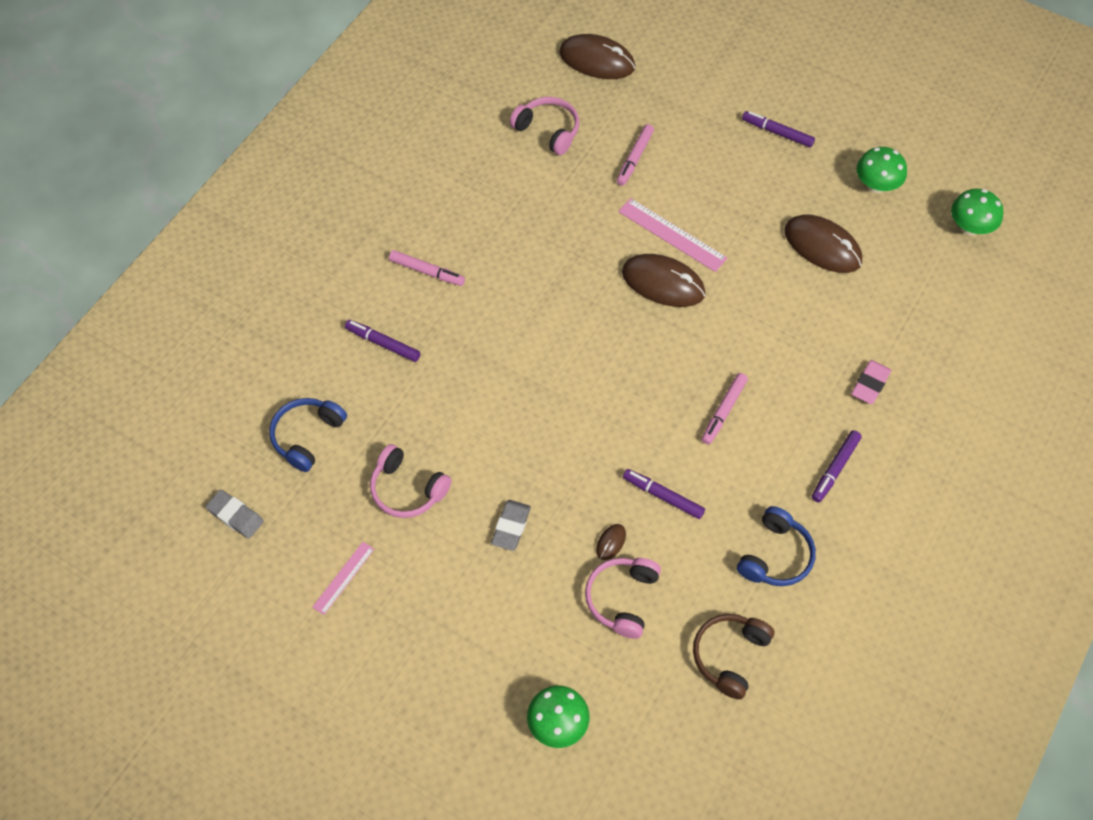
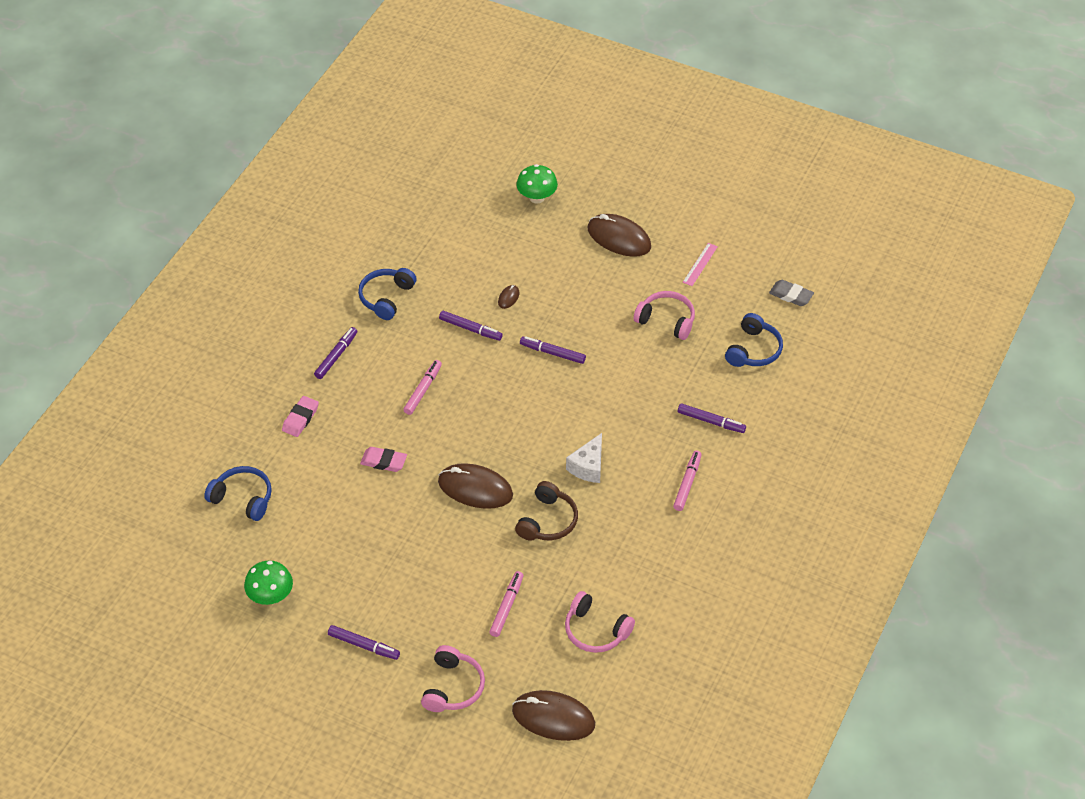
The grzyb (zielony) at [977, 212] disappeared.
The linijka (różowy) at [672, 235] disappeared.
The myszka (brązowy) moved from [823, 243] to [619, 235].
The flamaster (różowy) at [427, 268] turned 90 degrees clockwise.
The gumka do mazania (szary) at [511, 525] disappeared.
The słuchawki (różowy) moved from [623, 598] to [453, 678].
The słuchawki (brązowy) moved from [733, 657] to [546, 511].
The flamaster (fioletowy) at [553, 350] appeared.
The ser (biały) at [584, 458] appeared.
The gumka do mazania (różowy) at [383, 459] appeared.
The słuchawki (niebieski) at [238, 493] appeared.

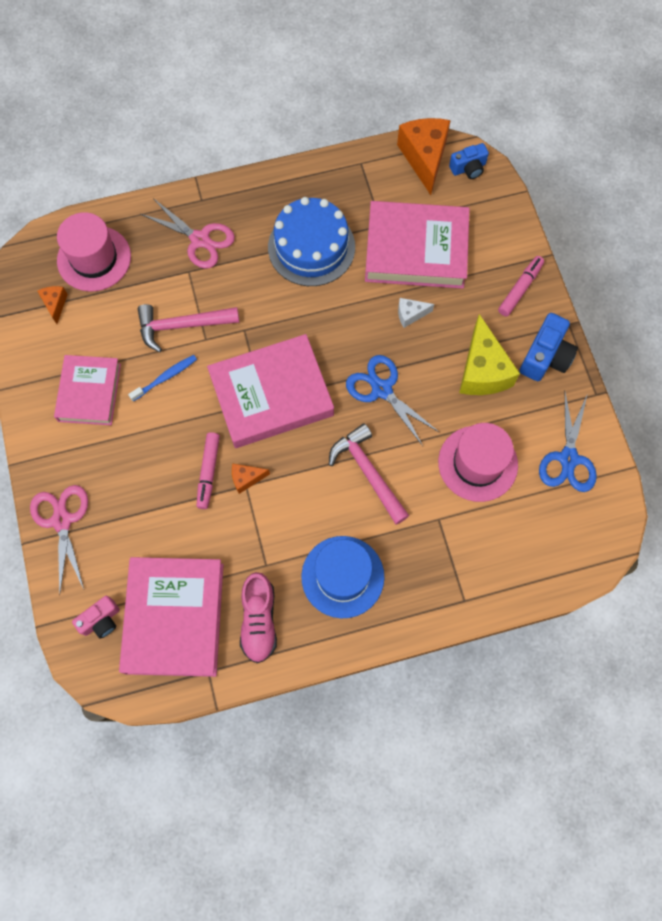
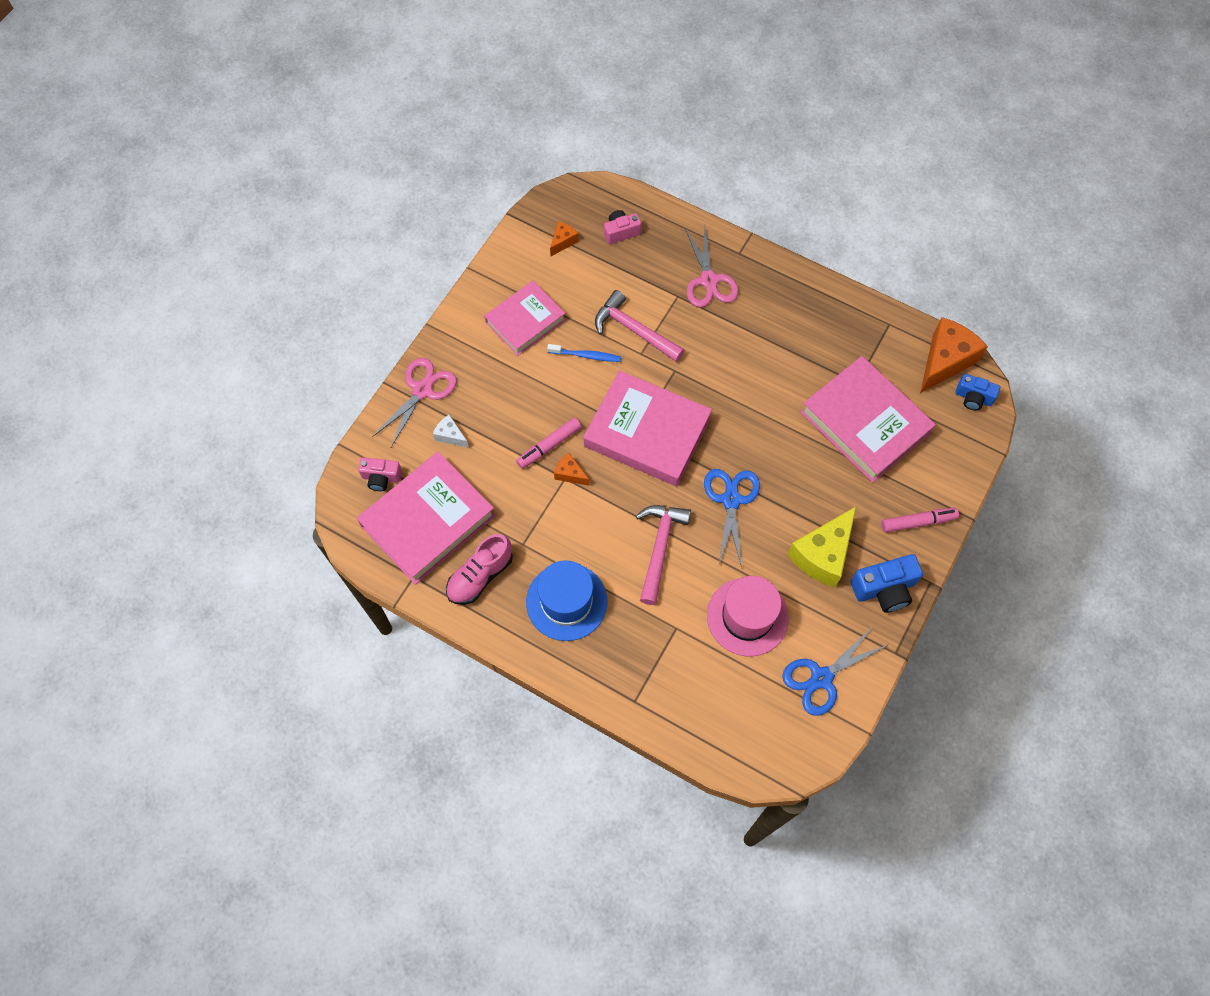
The tort (niebieski) at [311, 241] disappeared.
The kapelusz (różowy) at [94, 252] was replaced by the aparat fotograficzny (różowy) at [622, 227].
The ser (biały) moved from [416, 313] to [451, 431].

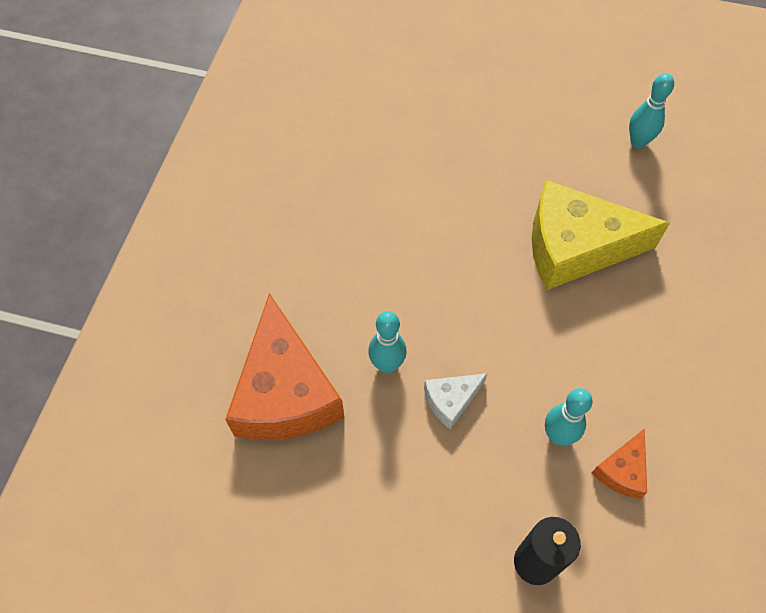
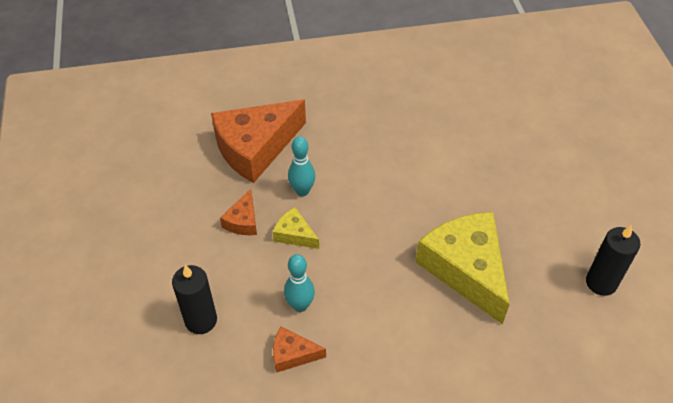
The kręgiel (turkusowy) at [651, 110] was replaced by the świeca (czarny) at [613, 260].
The ser (biały) at [455, 401] became the ser (żółty) at [296, 228].
The ser (pomarańczowy) at [238, 212] appeared.

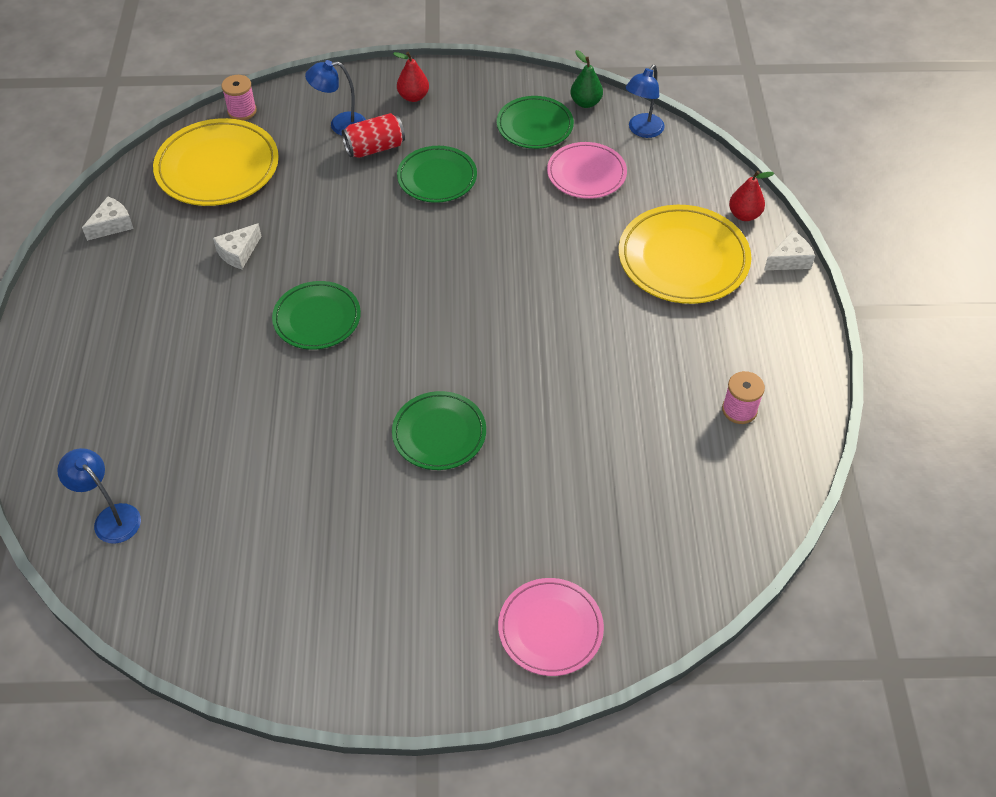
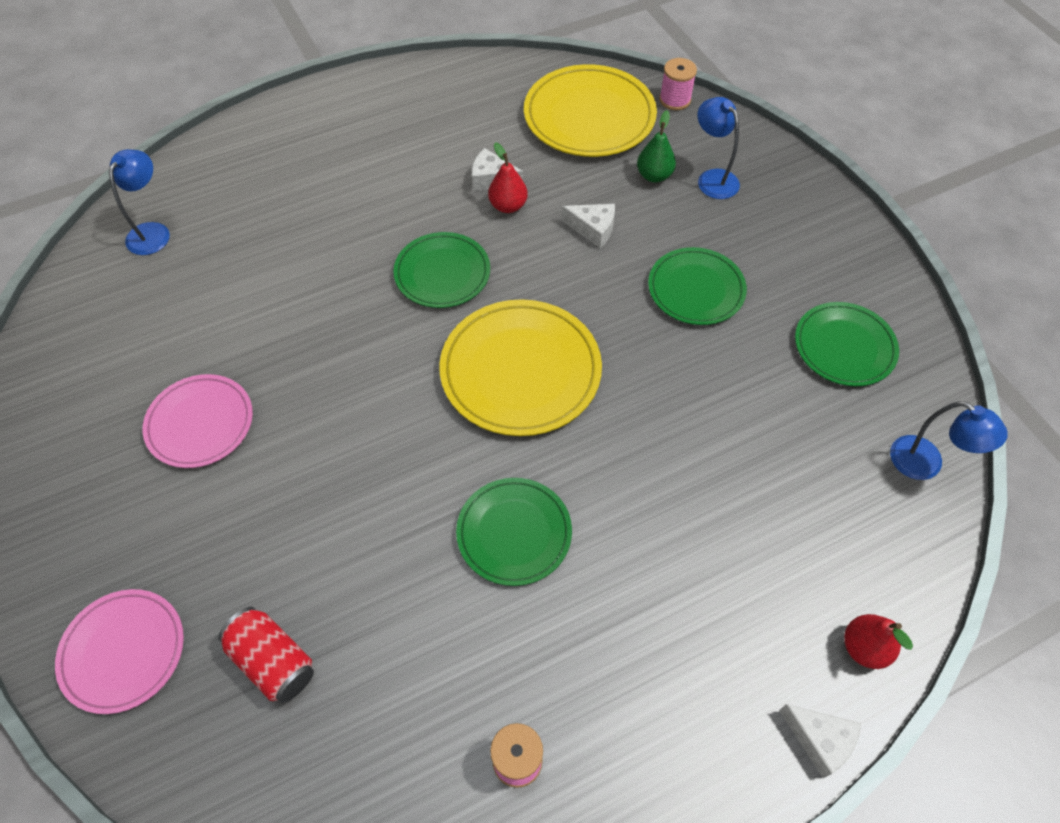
The gruszka (zielony) moved from [587, 79] to [656, 146].
The gruszka (czerwony) moved from [411, 77] to [508, 177].
The lampka (niebieski) at [645, 101] turned 150 degrees counterclockwise.
The puszka (czerwony) moved from [373, 135] to [266, 655].
The talerz (różowy) moved from [587, 170] to [197, 421].
The ser (biały) moved from [108, 218] to [588, 226].
The talerz (żółty) moved from [685, 254] to [520, 367].
The talerz (zielony) moved from [439, 430] to [514, 532].

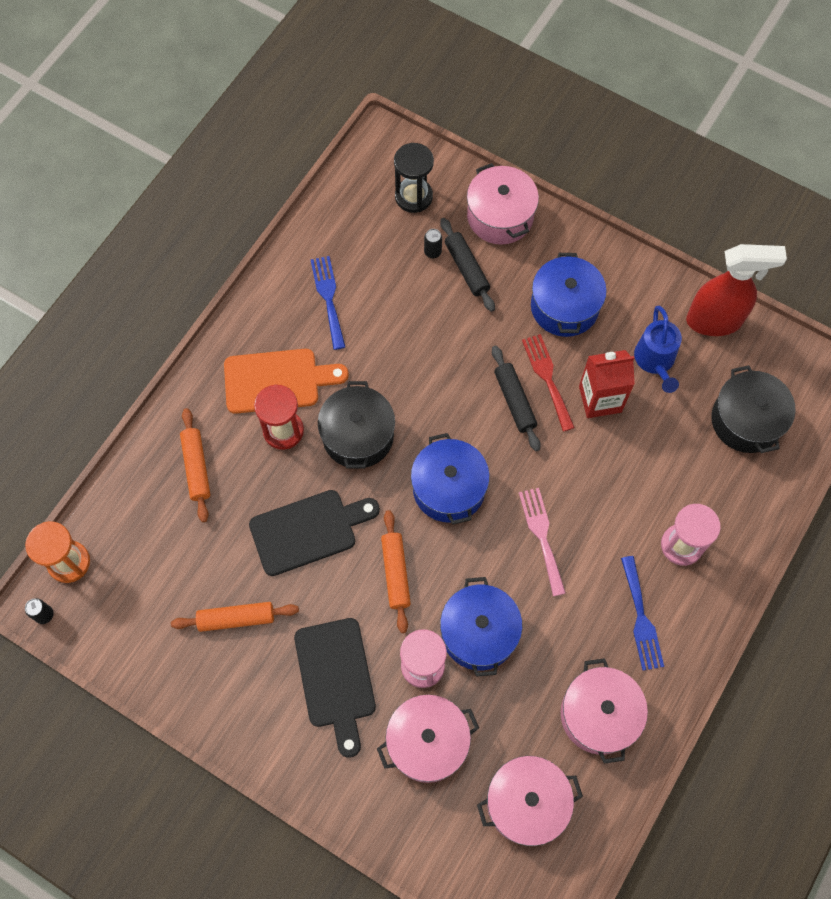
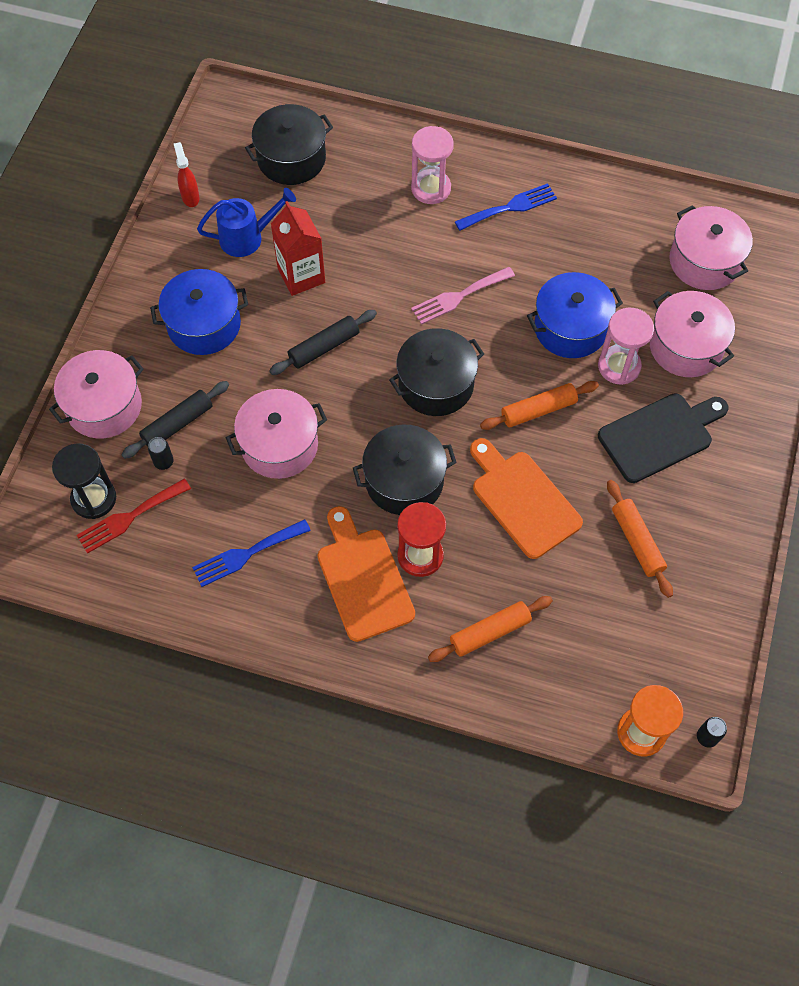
The spryskiwacz (czerwony) at [736, 290] changed to 0.47 times the size.
The widelec (czerwony) moved from [548, 382] to [134, 516].
The garnek (niebieski) at [450, 479] became the garnek (czarny) at [436, 372].
The deska do krojenia (czarny) at [314, 533] became the deska do krojenia (pomarańczowy) at [526, 498].
The garnek (różowy) moved from [604, 711] to [276, 434].

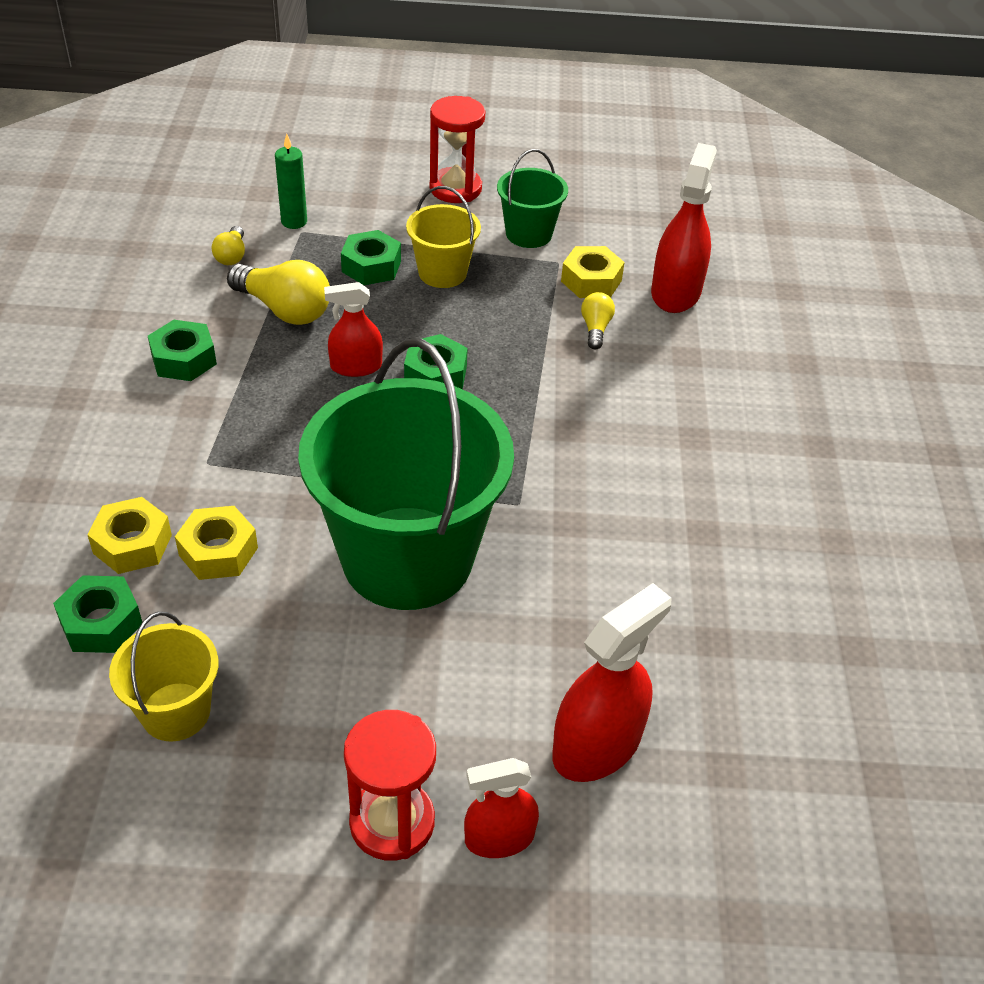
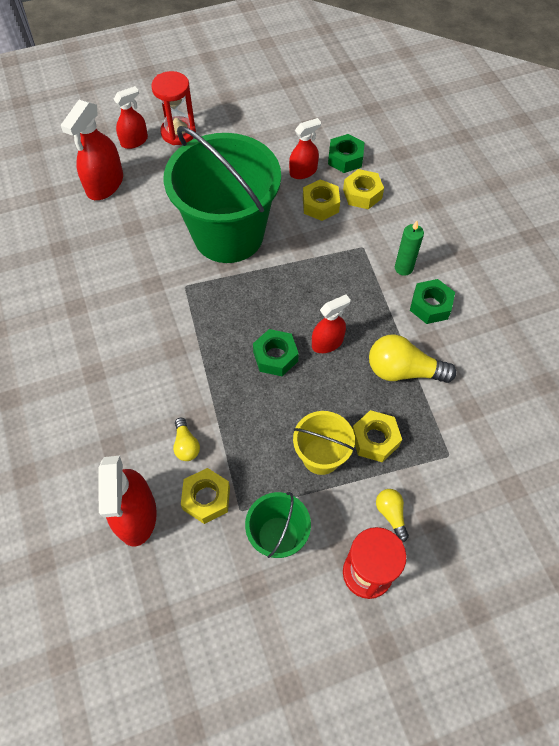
The świeca (zielony) moved from [291, 181] to [409, 248].
The żarówka (żółty) moved from [228, 245] to [392, 515].
The nakrętka (zielony) at [371, 257] became the nakrętka (żółty) at [377, 436].
The wiadro (żółty) at [163, 676] disappeared.
The spryskiwacz (czerwony) at [305, 148] appeared.

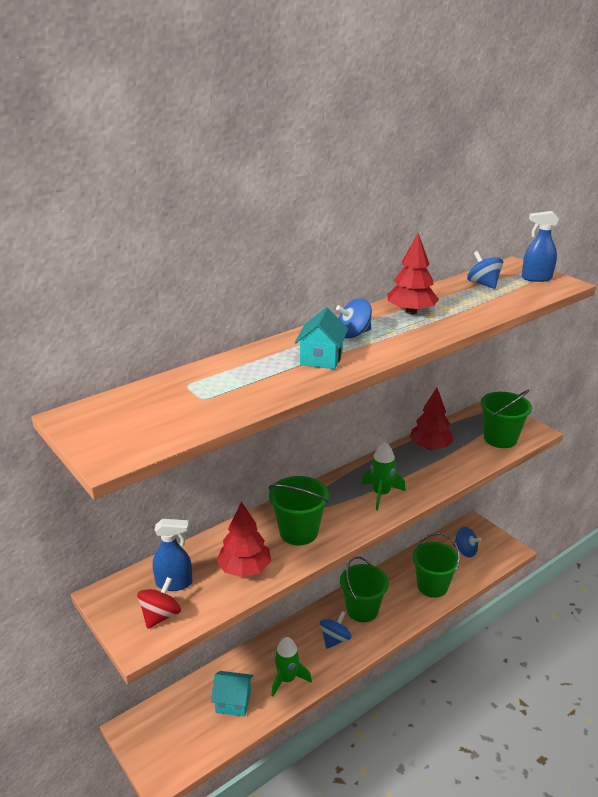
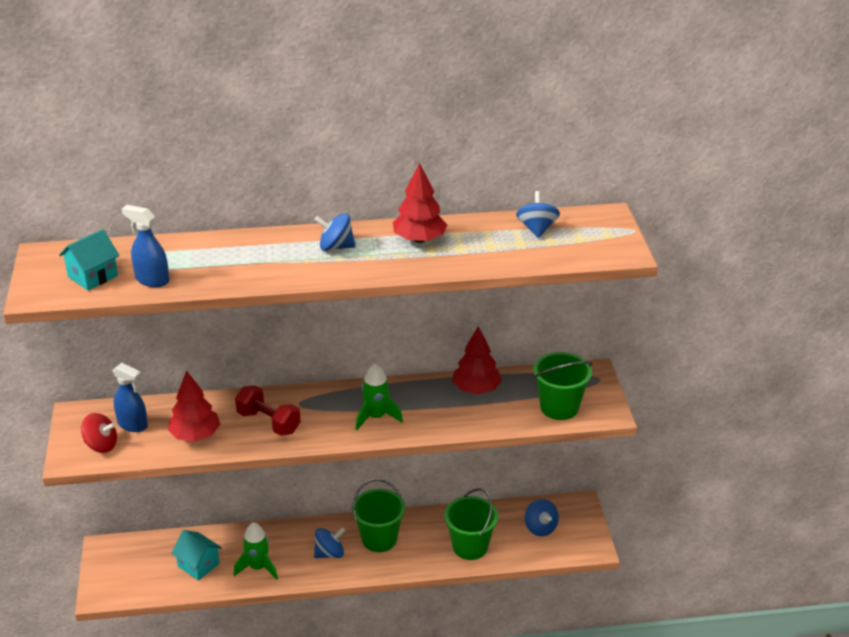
The spryskiwacz (niebieski) moved from [540, 246] to [145, 246].
The domek (turkusowy) moved from [321, 338] to [89, 260].
The wiadro (zielony) at [299, 510] was replaced by the hantel (czerwony) at [268, 410].
The bączek (czerwony) at [159, 603] turned 45 degrees clockwise.

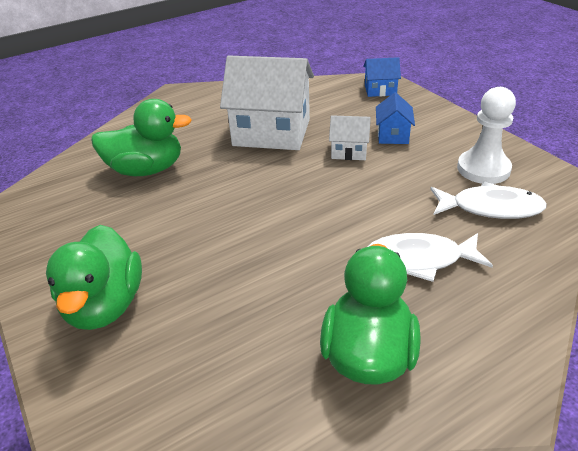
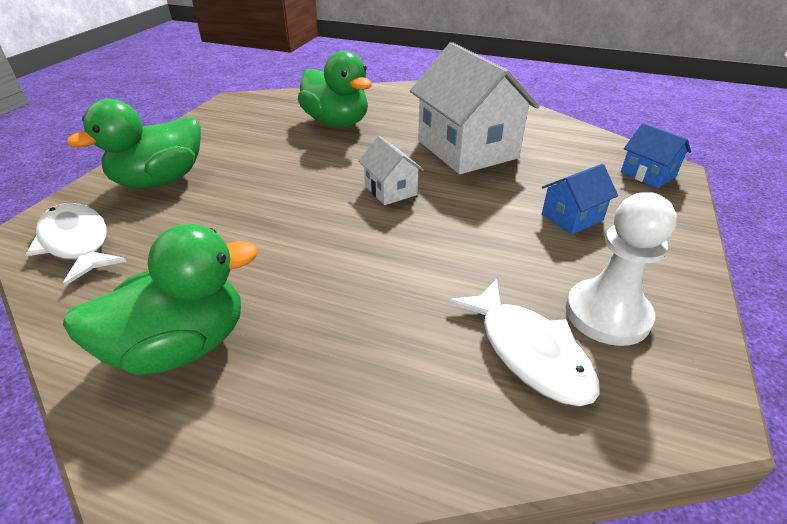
The domek (biały) moved from [350, 137] to [391, 170].
The ryba (biały) moved from [430, 257] to [76, 244].

